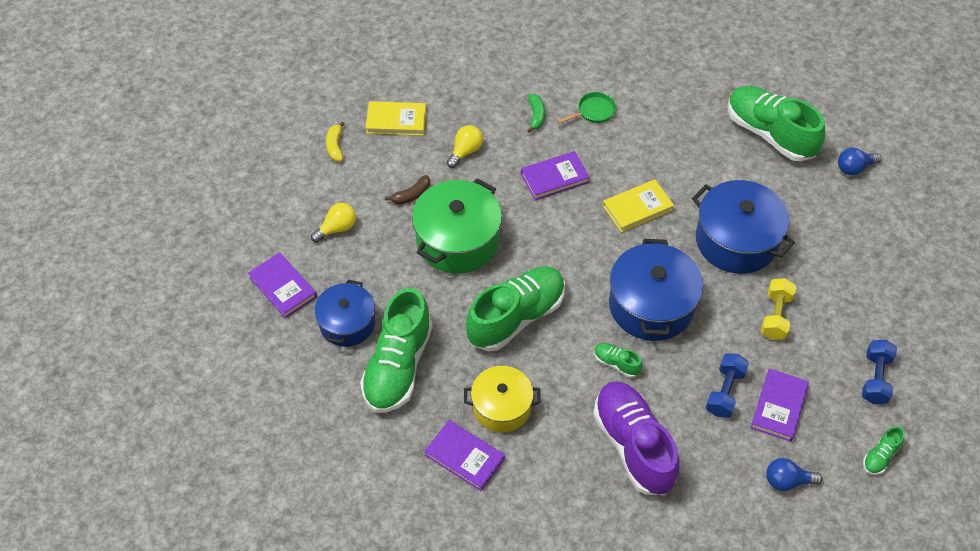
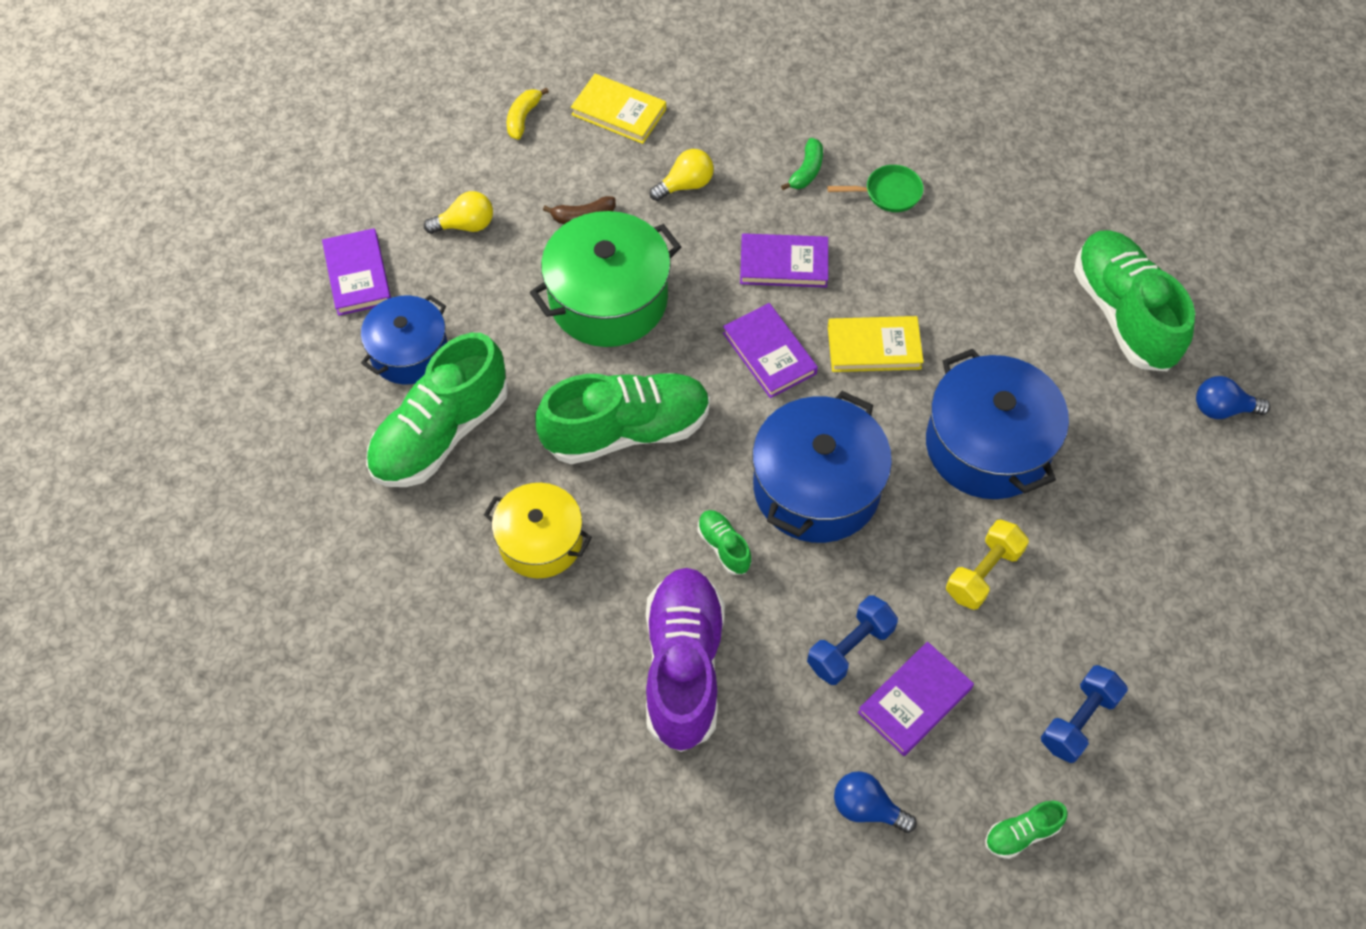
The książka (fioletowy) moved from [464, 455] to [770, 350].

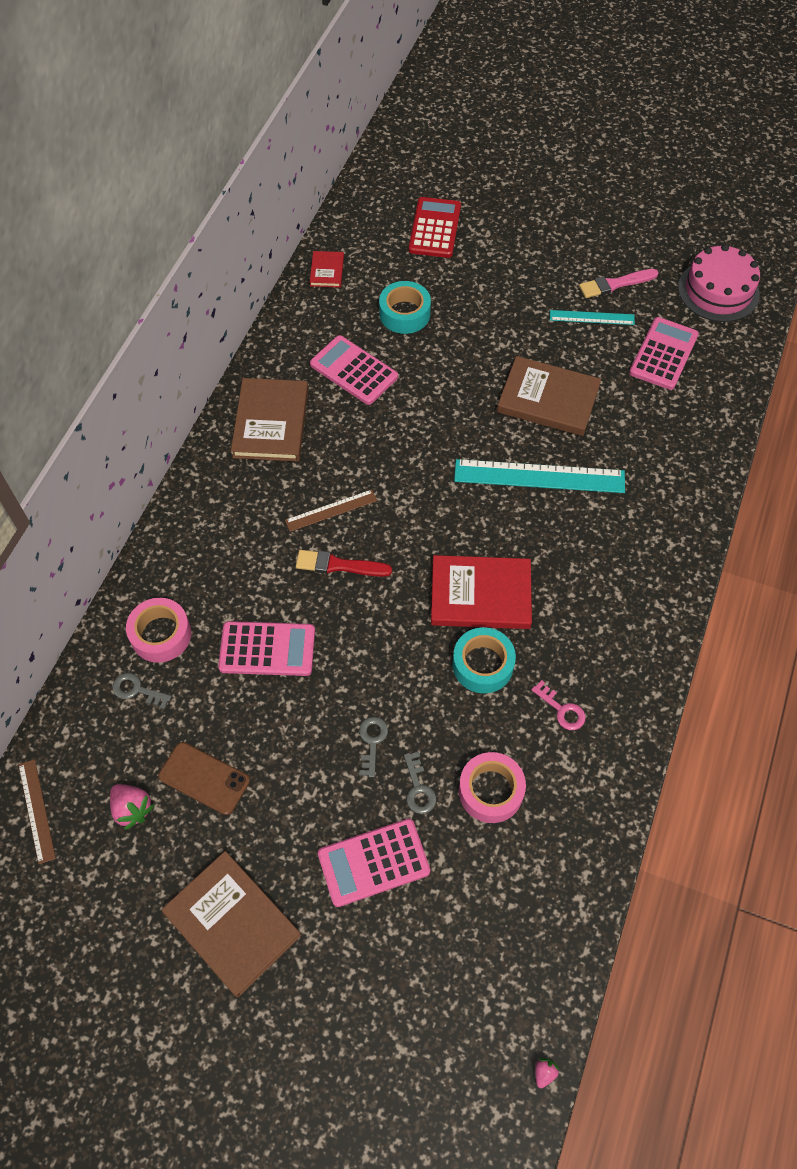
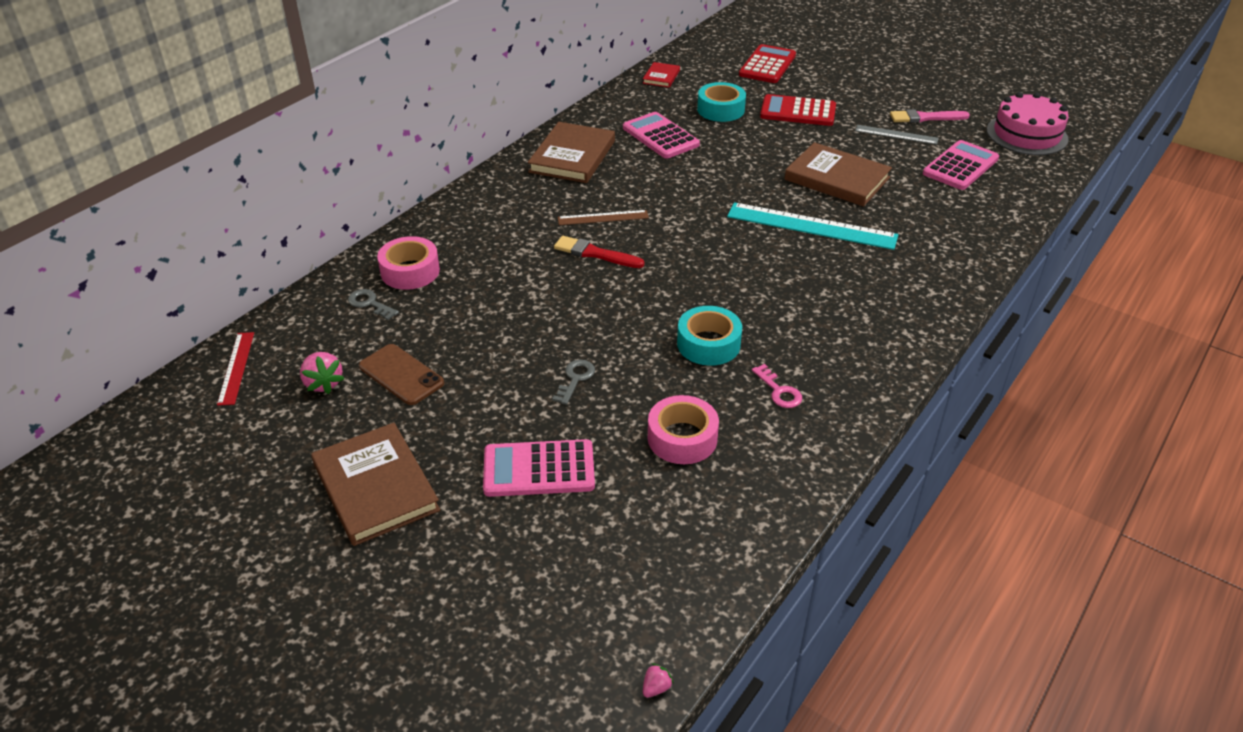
The linijka (turkusowy) at [592, 317] became the linijka (szary) at [897, 135].
The książka (czerwony) at [481, 592] disappeared.
The kalkulator (różowy) at [266, 648] disappeared.
The klucz (szary) at [420, 783] disappeared.
The linijka (brązowy) at [37, 811] became the linijka (czerwony) at [235, 369].
The kalkulator (czerwony) at [798, 110] appeared.

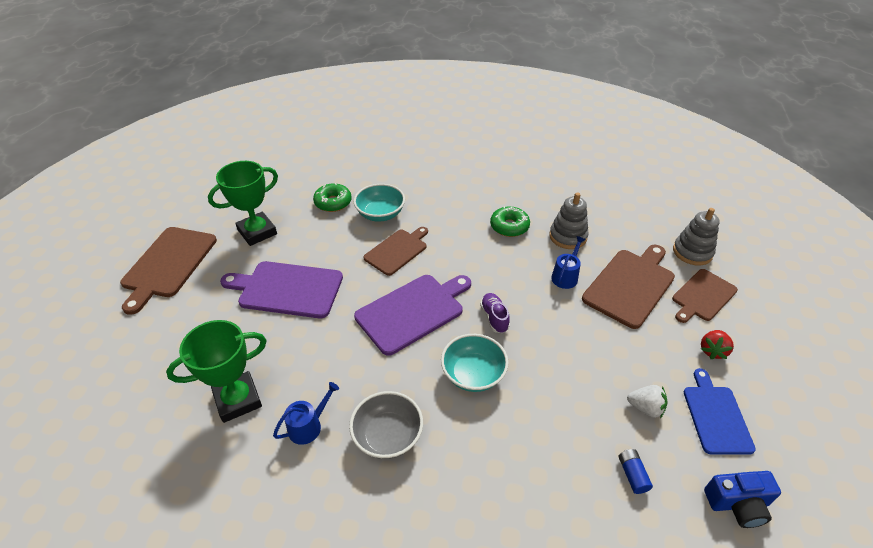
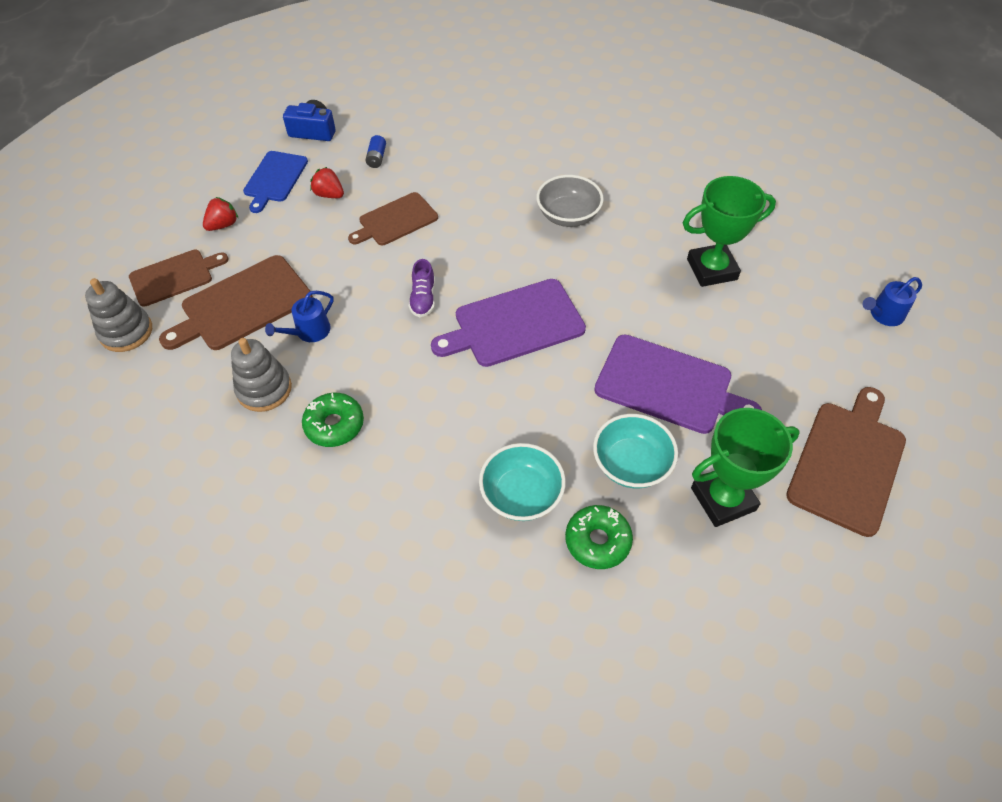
The deska do krojenia (brązowy) moved from [396, 251] to [393, 218].
The miska (turkusowy) moved from [475, 363] to [635, 451].
The konewka (niebieski) moved from [306, 413] to [892, 301].
The truskawka (biały) at [647, 401] became the truskawka (czerwony) at [327, 182].

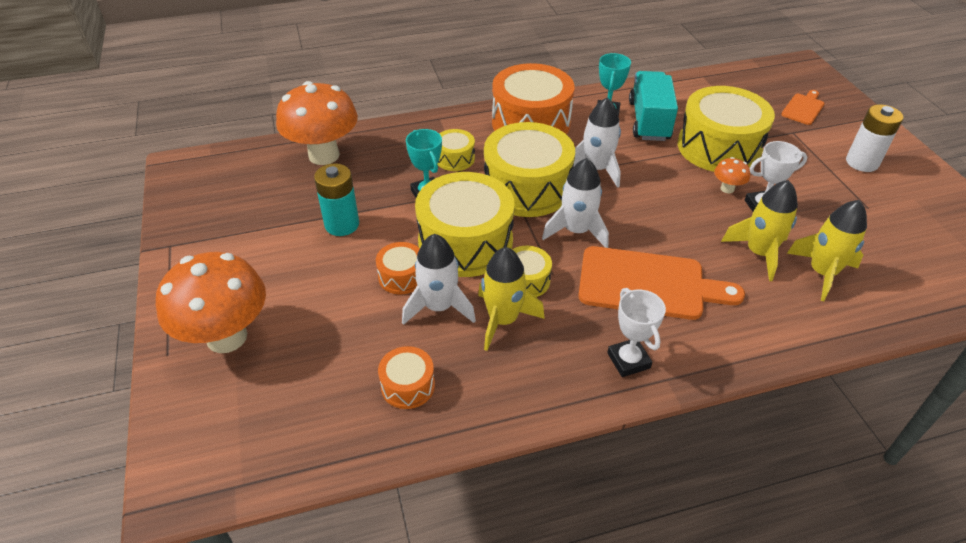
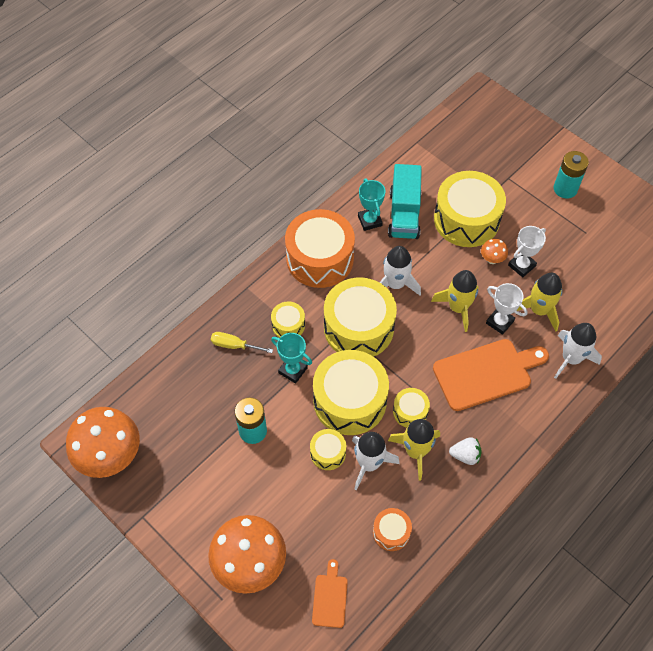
The ciężarówka (turkusowy) at [653, 106] turned 150 degrees counterclockwise.
The grzyb (pomarańczowy) moved from [317, 123] to [103, 442].
The deska do krojenia (pomarańczowy) moved from [803, 107] to [330, 593].
The bateria (biały) at [874, 138] became the bateria (turkusowy) at [571, 175].
The rakieta (biały) moved from [575, 203] to [578, 351].
The rakieta (żółty) moved from [827, 250] to [455, 301].
The bęben (pomarańczowy) at [398, 268] became the bęben (żółty) at [328, 449].
The puchar (biały) moved from [636, 332] to [506, 309].
The śrubokręt (żółty) at [242, 342] appeared.
The truskawka (biały) at [465, 451] appeared.

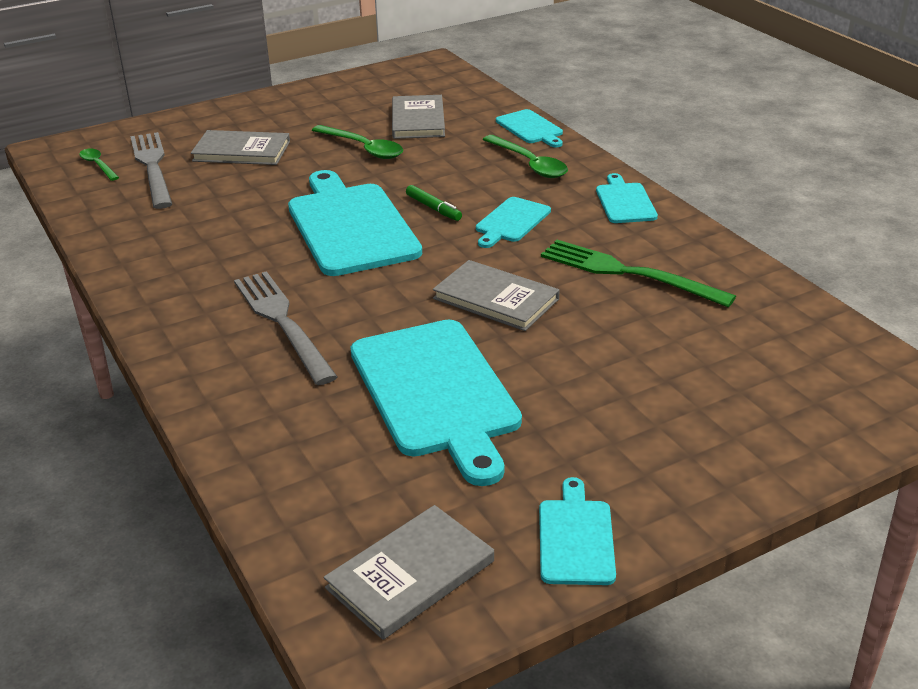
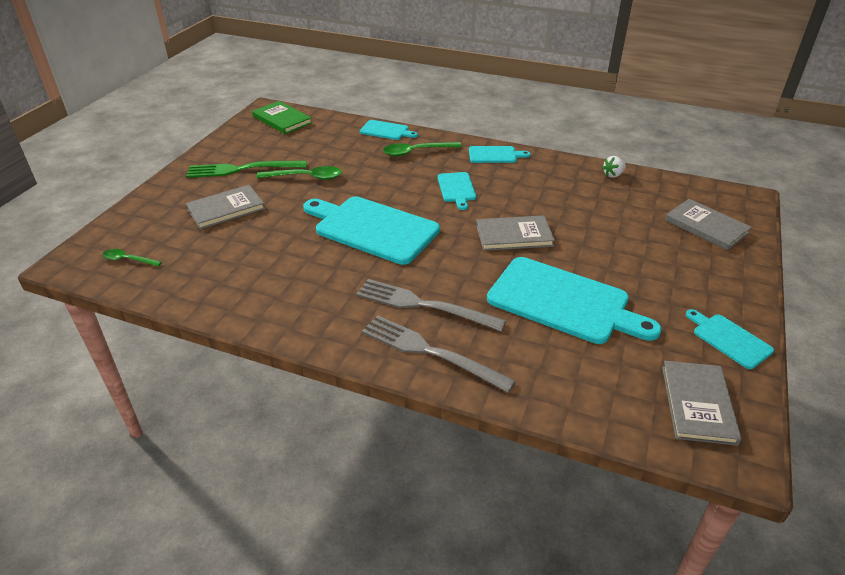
The książka (szary) moved from [418, 117] to [708, 224].
The widelec (szary) moved from [151, 170] to [439, 354].
The łyżka (zielony) at [525, 156] turned 150 degrees clockwise.
The deska do krojenia (turkusowy) at [627, 198] turned 135 degrees clockwise.
The flamaster (zielony) at [434, 203] disappeared.
The widelec (zielony) moved from [638, 273] to [247, 169].
The książka (zielony) at [282, 117] appeared.
The truskawka (biały) at [614, 167] appeared.

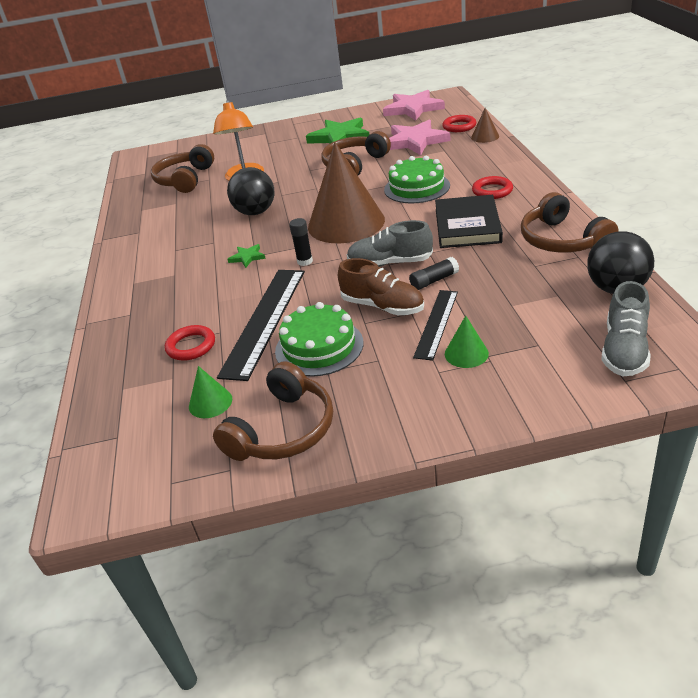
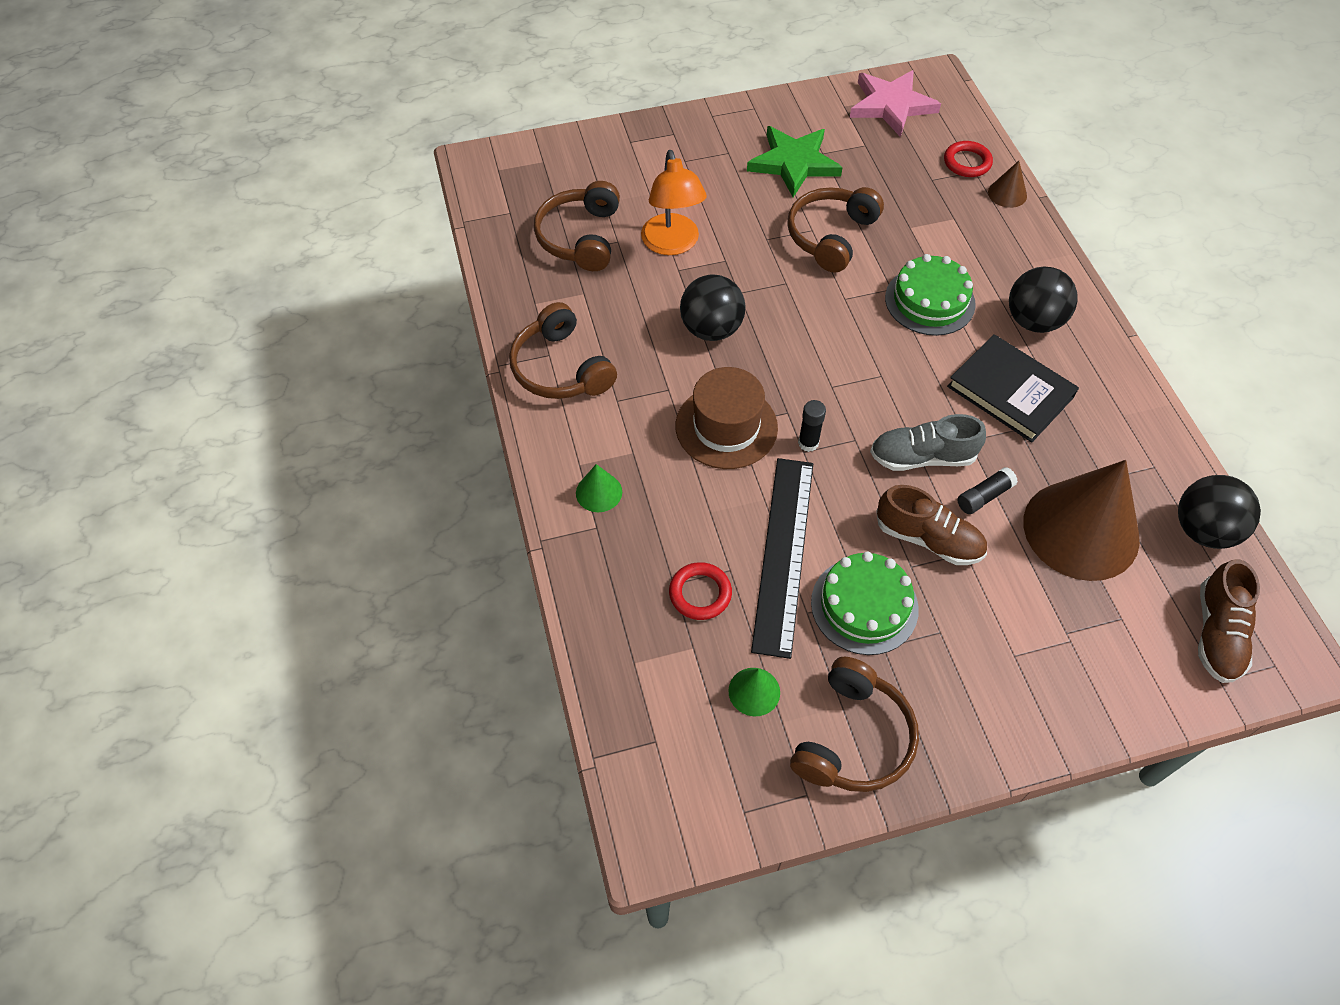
The gwiazda (różowy) at [420, 138] disappeared.
The stożek (brązowy) moved from [346, 192] to [1081, 520].
The pierścień (czerwony) at [492, 187] was replaced by the piłka (czarny) at [1043, 300].
The słuchawki (brązowy) moved from [569, 222] to [563, 350].
The książka (czarny) at [469, 221] turned 45 degrees counterclockwise.
The gwiazda (zielony) at [247, 256] was replaced by the kapelusz (brązowy) at [727, 418].
The but (szary) at [626, 328] became the but (brązowy) at [1229, 621].
The linijka (czarny) at [435, 325] disappeared.
The stożek (zielony) moved from [467, 342] to [599, 488].

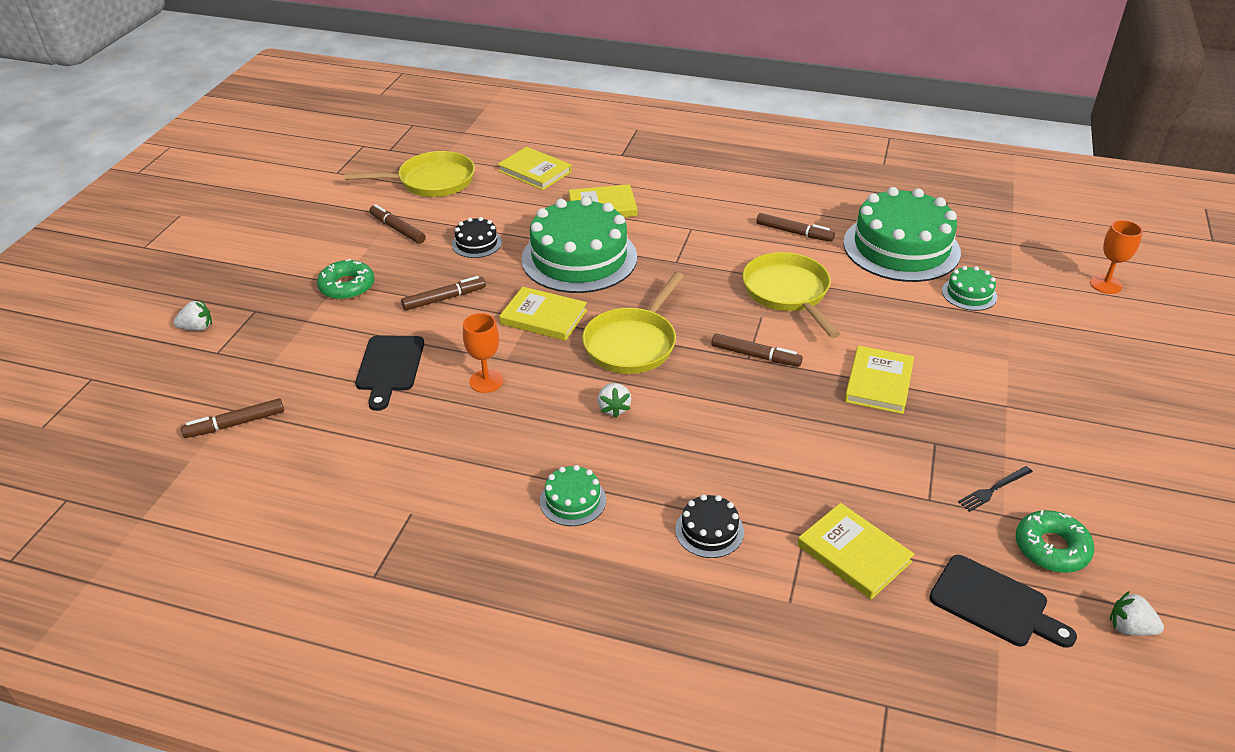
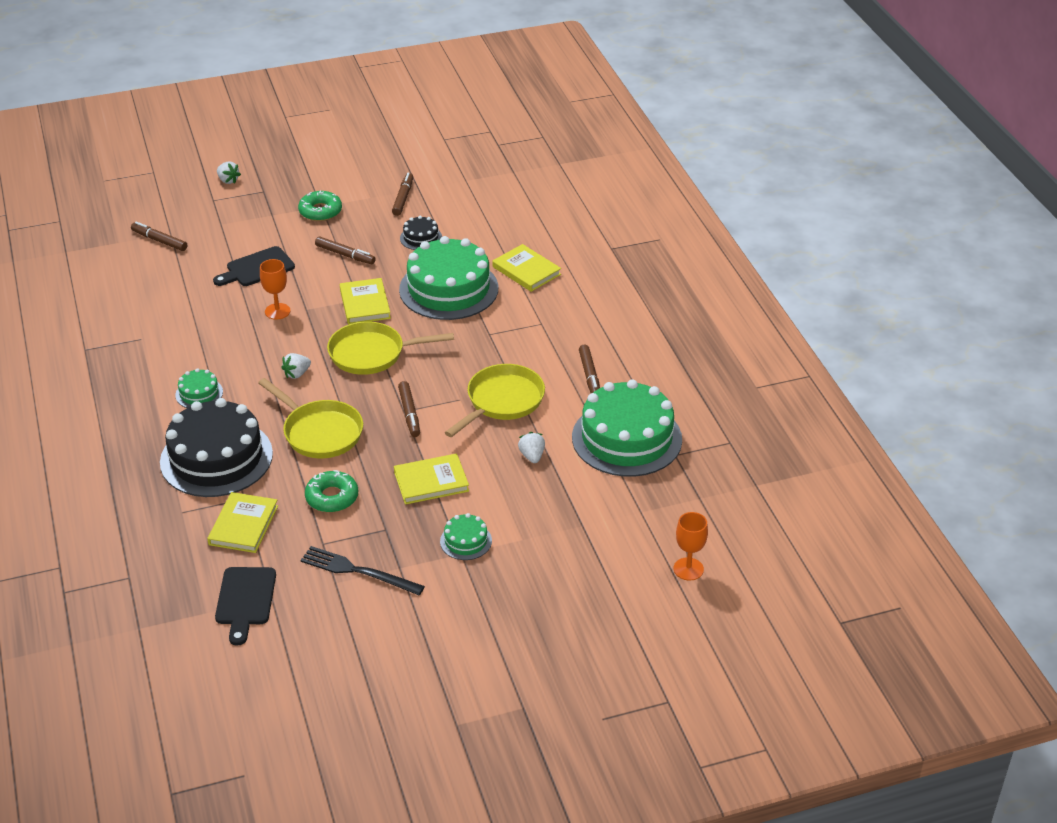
The książka (żółty) at [535, 168] disappeared.
The patelnia (żółty) moved from [409, 174] to [310, 418].
The tort (zielony) moved from [969, 288] to [466, 536].
The widelec (czarny) at [995, 489] changed to 1.76 times the size.
The tort (czarny) at [709, 526] changed to 2.27 times the size.
The donut (zielony) moved from [1055, 541] to [331, 491].
The truskawka (biały) moved from [1137, 613] to [531, 447].

